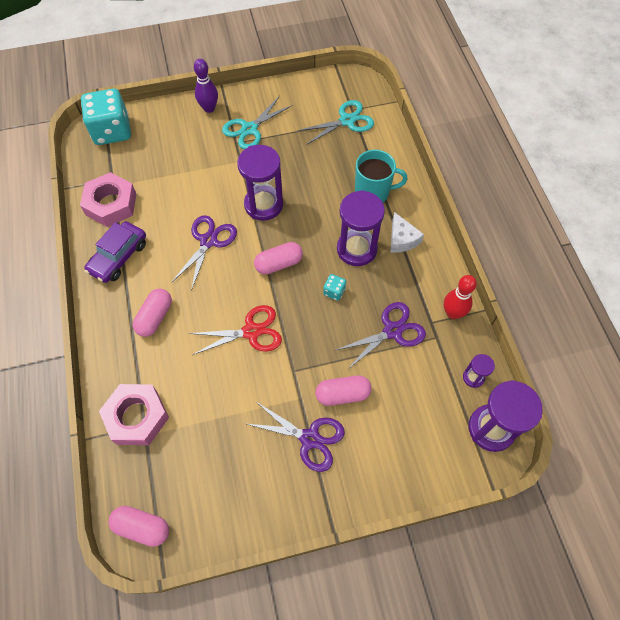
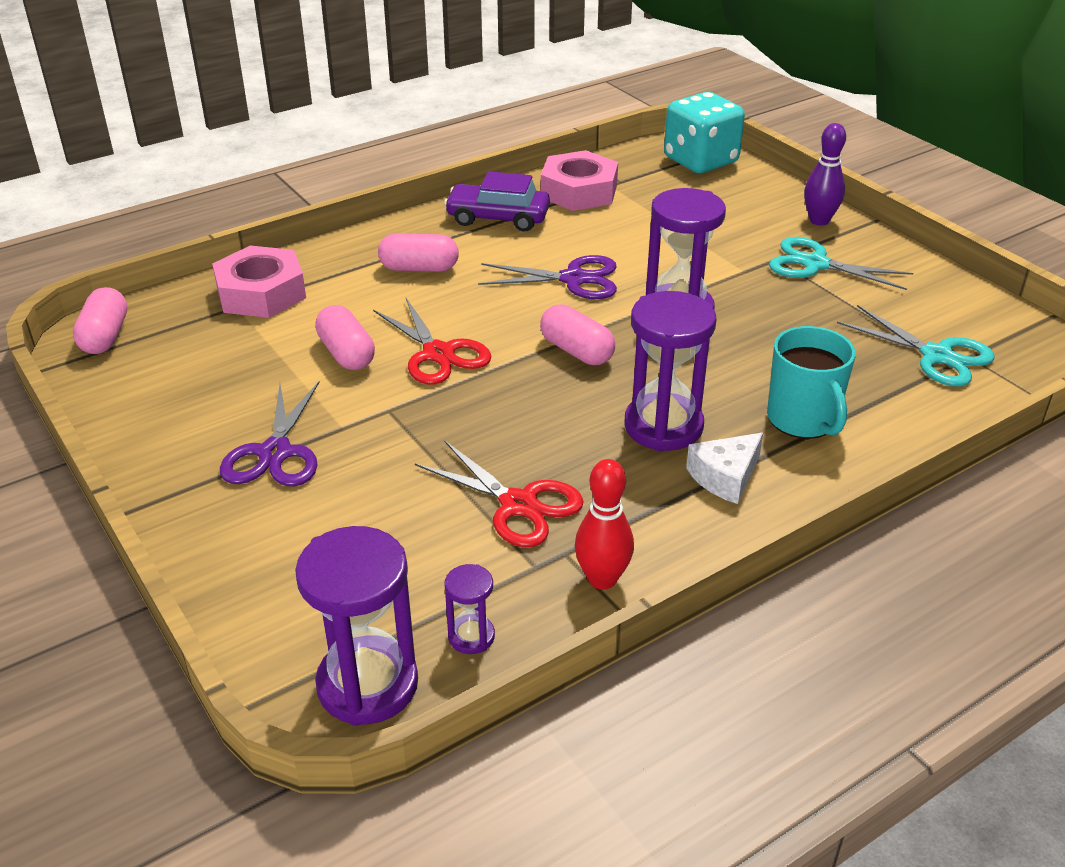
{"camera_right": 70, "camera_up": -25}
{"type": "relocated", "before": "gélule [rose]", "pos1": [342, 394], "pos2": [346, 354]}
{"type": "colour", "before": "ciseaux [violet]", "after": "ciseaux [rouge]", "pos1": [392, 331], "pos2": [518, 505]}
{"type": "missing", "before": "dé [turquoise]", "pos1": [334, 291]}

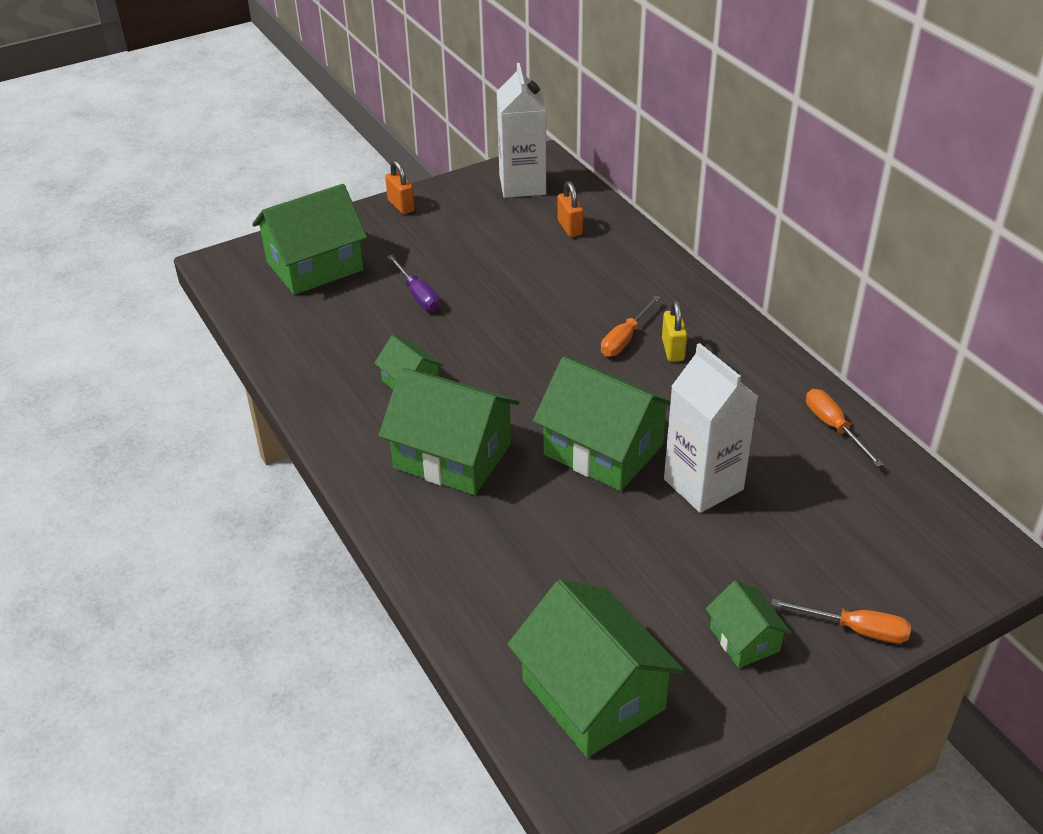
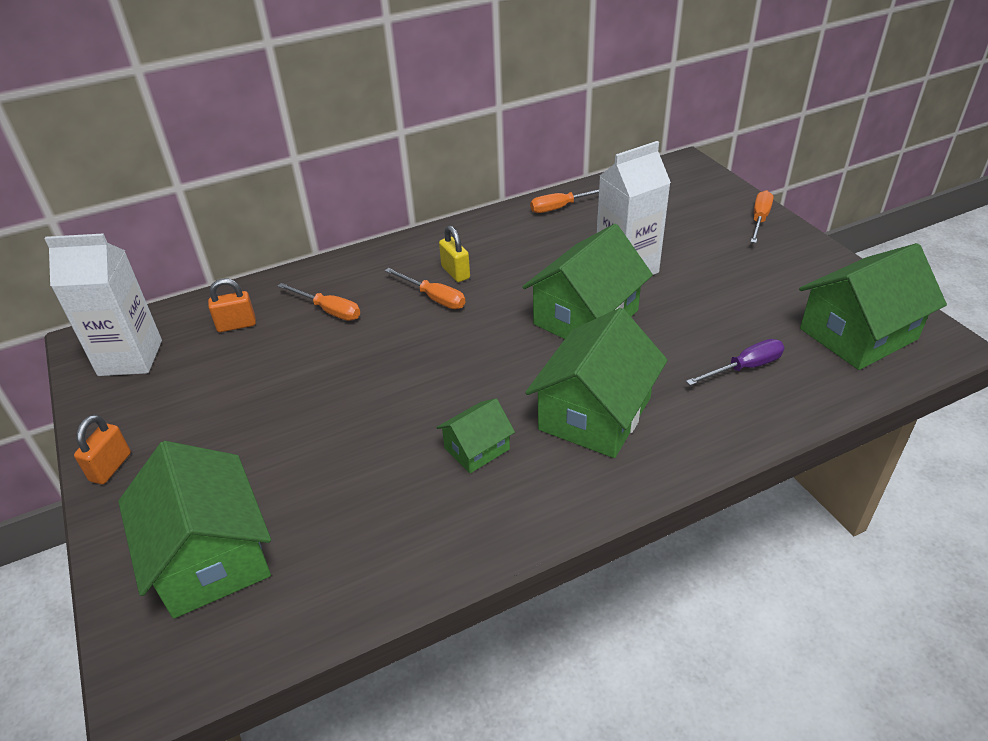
{"camera_right": -85, "camera_up": 0}
{"type": "spun", "before": "cadenas [orange]", "pos1": [401, 206], "pos2": [111, 467], "turn": -45}
{"type": "appeared", "after": "tournevis [orange]", "pos2": [328, 310]}
{"type": "spun", "before": "cadenas [jaune]", "pos1": [673, 350], "pos2": [455, 272], "turn": 60}
{"type": "relocated", "before": "tournevis [violet]", "pos1": [418, 295], "pos2": [744, 368]}
{"type": "missing", "before": "maison [vert]", "pos1": [744, 639]}

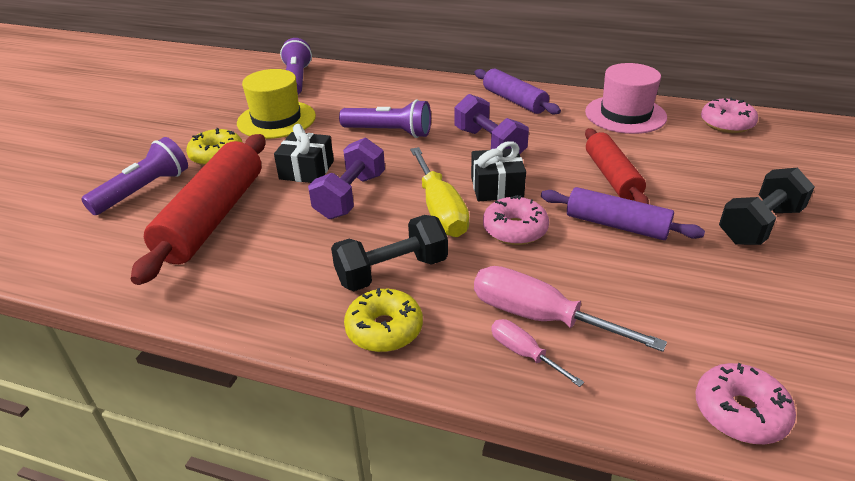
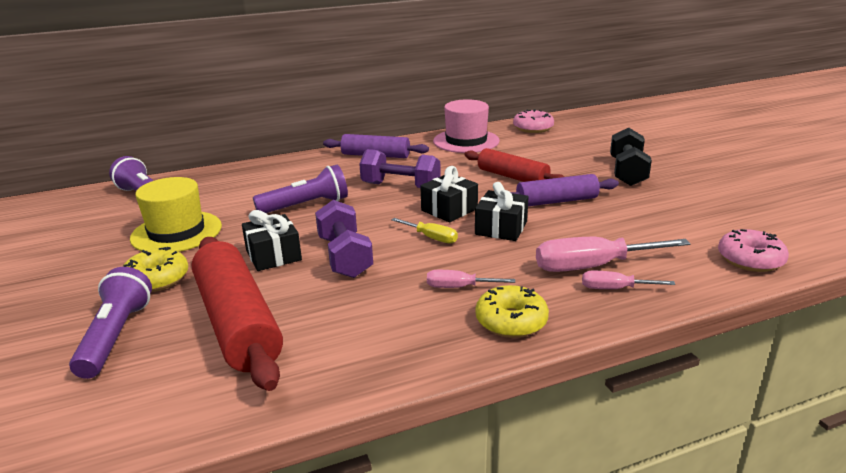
{"camera_right": -40, "camera_up": -10}
{"type": "size", "before": "tournevis [jaune]", "pos1": [440, 210], "pos2": [431, 238], "scale": 0.54}
{"type": "exchanged", "before": "haltère [noir]", "after": "tournevis [rose]", "pos1": [392, 271], "pos2": [459, 287]}
{"type": "exchanged", "before": "beignet [rose]", "after": "cadeau [noir]", "pos1": [515, 229], "pos2": [501, 228]}

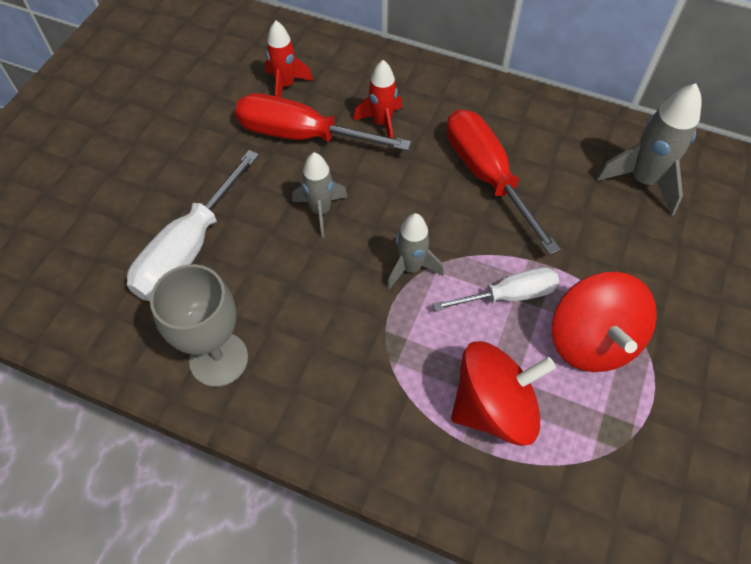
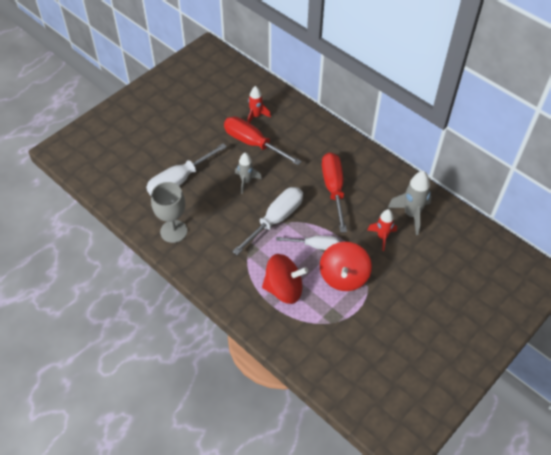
{"camera_right": 20, "camera_up": -5}
{"type": "exchanged", "before": "fusée [gris]", "after": "tournevis [blanc]", "pos1": [410, 268], "pos2": [276, 219]}
{"type": "relocated", "before": "fusée [rouge]", "pos1": [382, 123], "pos2": [382, 237]}

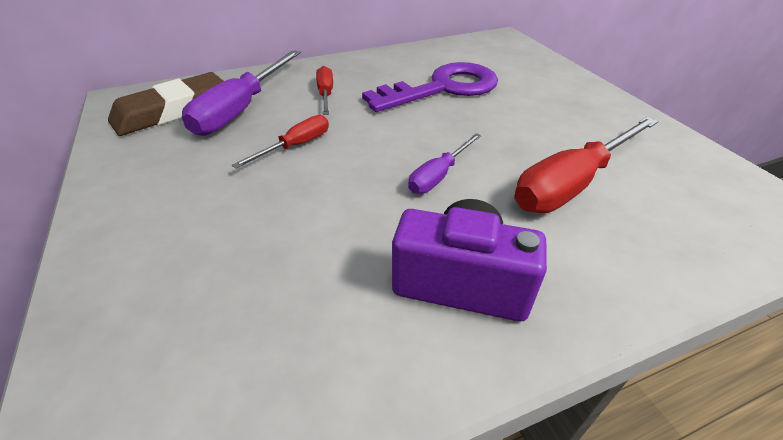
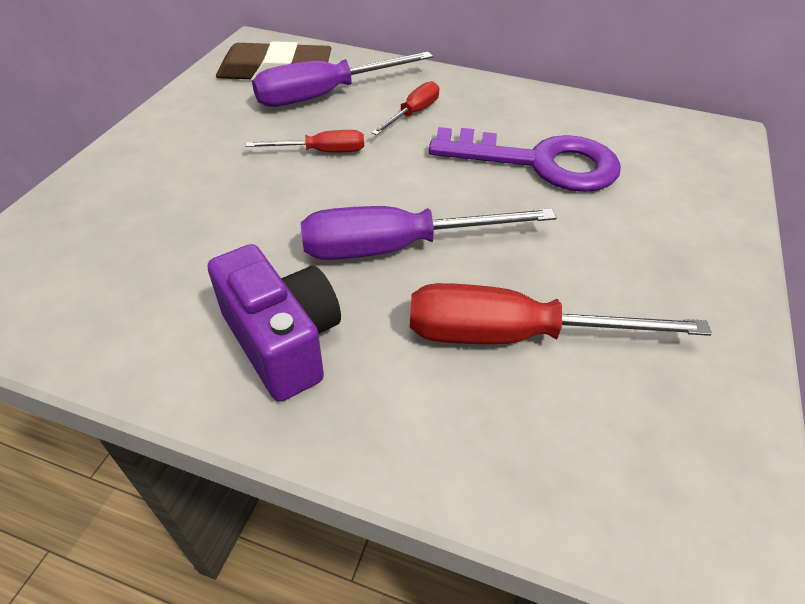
{"camera_right": 40, "camera_up": 5}
{"type": "size", "before": "tournevis [violet]", "pos1": [439, 175], "pos2": [397, 247], "scale": 1.84}

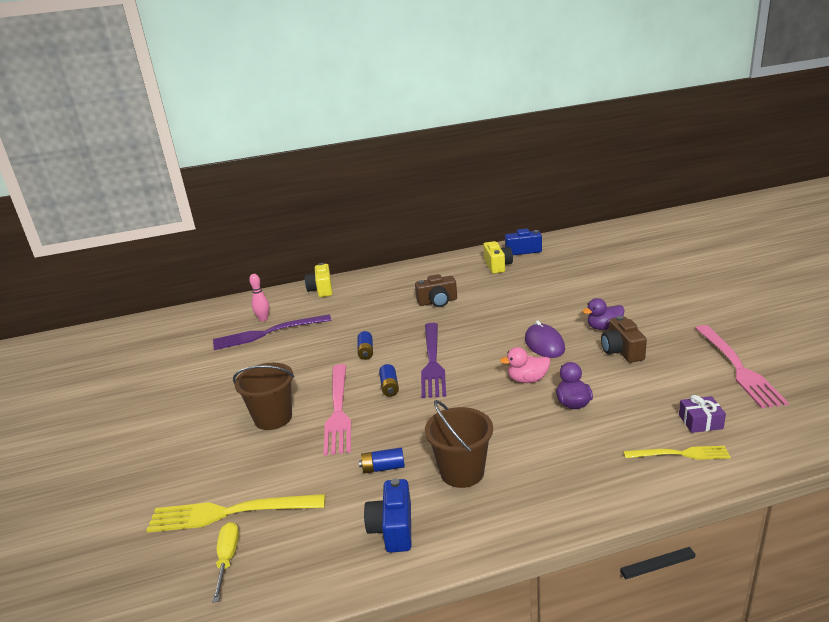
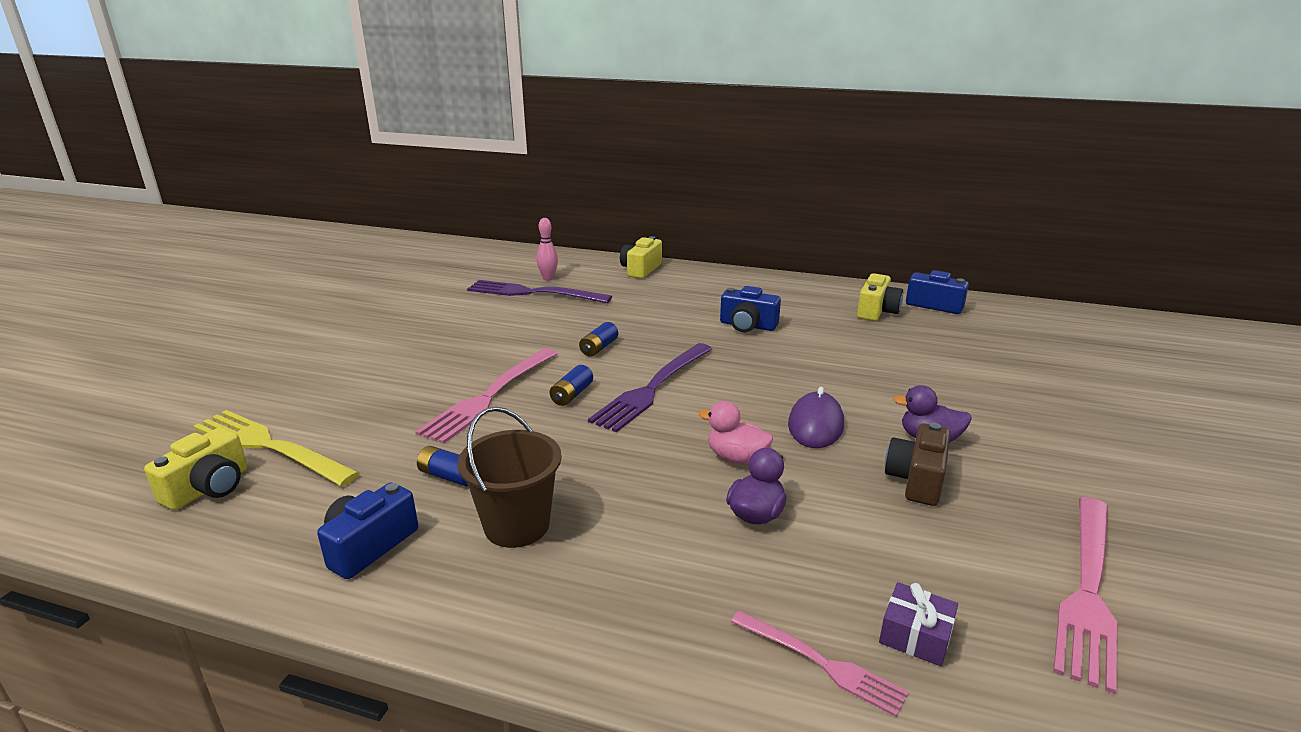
{"camera_right": 30, "camera_up": 0}
{"type": "exchanged", "before": "tournevis [jaune]", "after": "appareil photo [jaune]", "pos1": [228, 558], "pos2": [209, 488]}
{"type": "colour", "before": "appareil photo [marron]", "after": "appareil photo [bleu]", "pos1": [437, 302], "pos2": [747, 326]}
{"type": "colour", "before": "fourchette [jaune]", "after": "fourchette [rose]", "pos1": [680, 454], "pos2": [821, 663]}
{"type": "missing", "before": "seau [marron]", "pos1": [273, 418]}

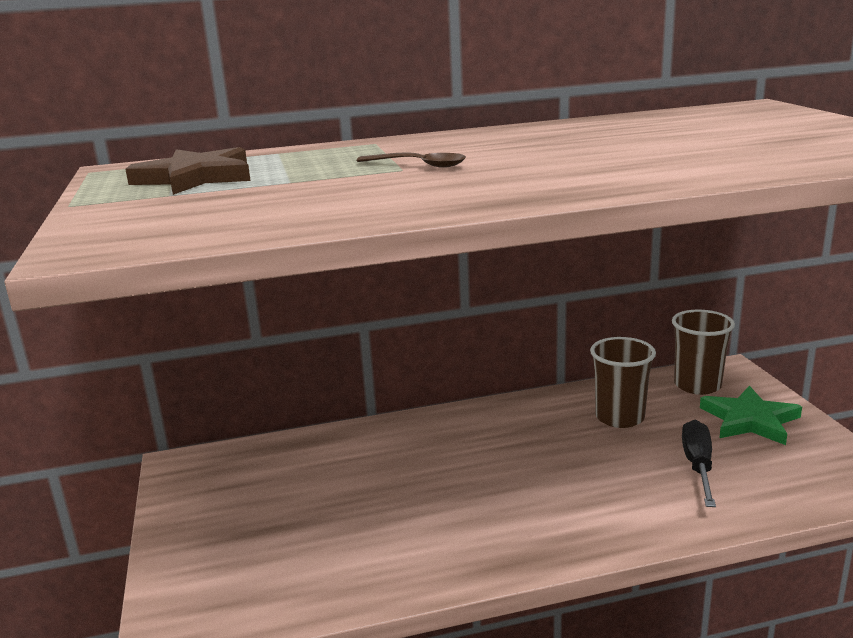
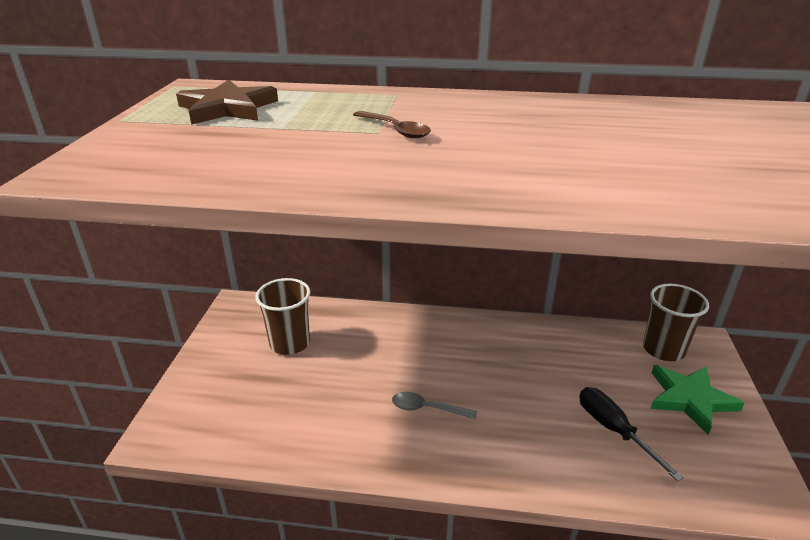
{"camera_right": 20, "camera_up": 10}
{"type": "relocated", "before": "gobelet [marron]", "pos1": [619, 417], "pos2": [290, 343]}
{"type": "appeared", "after": "cuillère [gris]", "pos2": [427, 409]}
{"type": "spun", "before": "tournevis [noir]", "pos1": [698, 466], "pos2": [613, 430], "turn": -60}

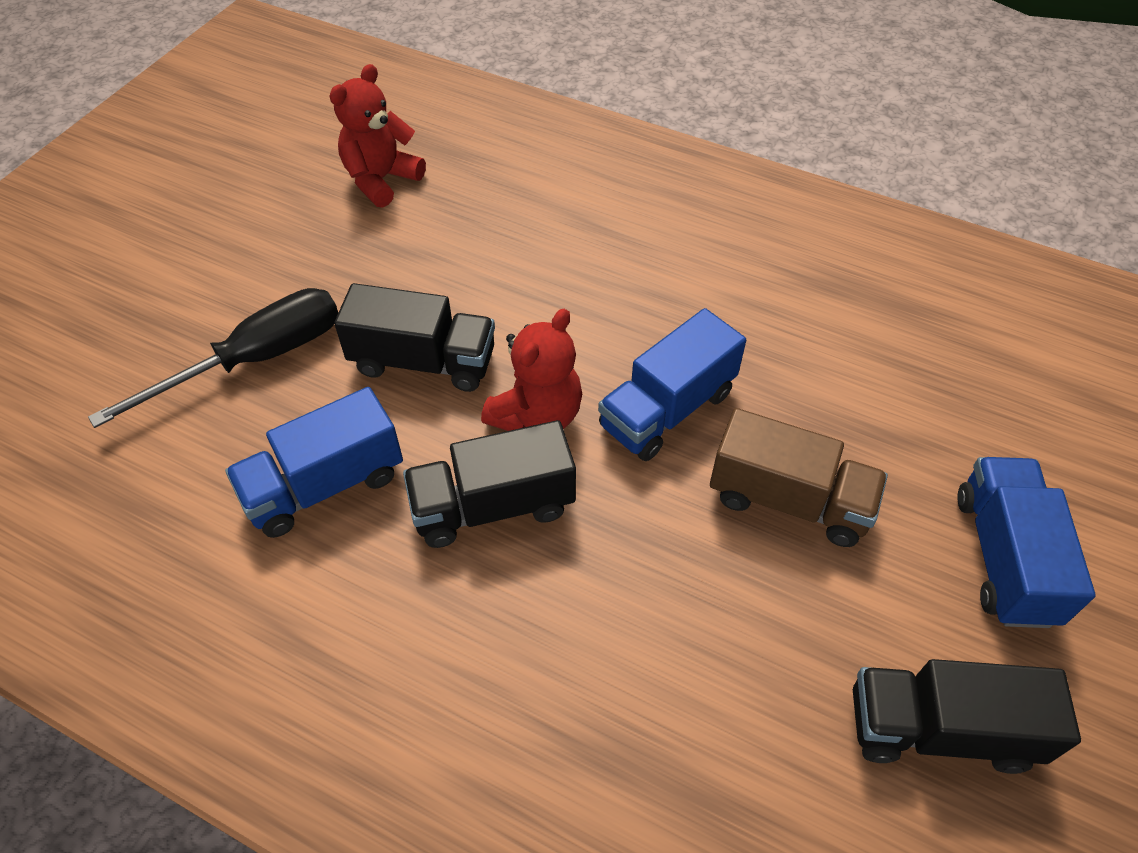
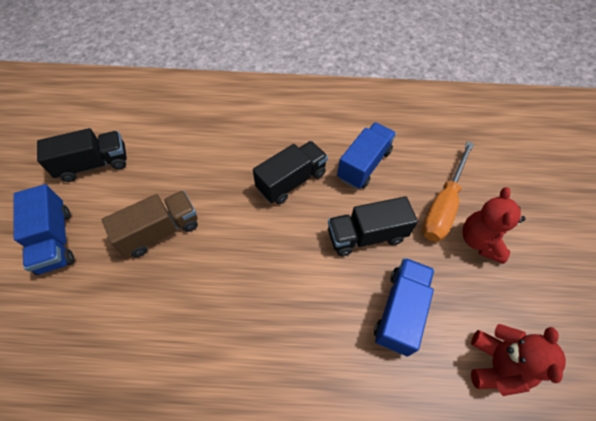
{"camera_right": 155, "camera_up": 5}
{"type": "spun", "before": "camion [marron]", "pos1": [789, 500], "pos2": [160, 231], "turn": 150}
{"type": "relocated", "before": "camion [bleu]", "pos1": [667, 409], "pos2": [400, 311]}
{"type": "colour", "before": "tournevis [noir]", "after": "tournevis [orange]", "pos1": [255, 360], "pos2": [442, 205]}
{"type": "relocated", "before": "ours en peluche [rouge]", "pos1": [537, 415], "pos2": [480, 241]}

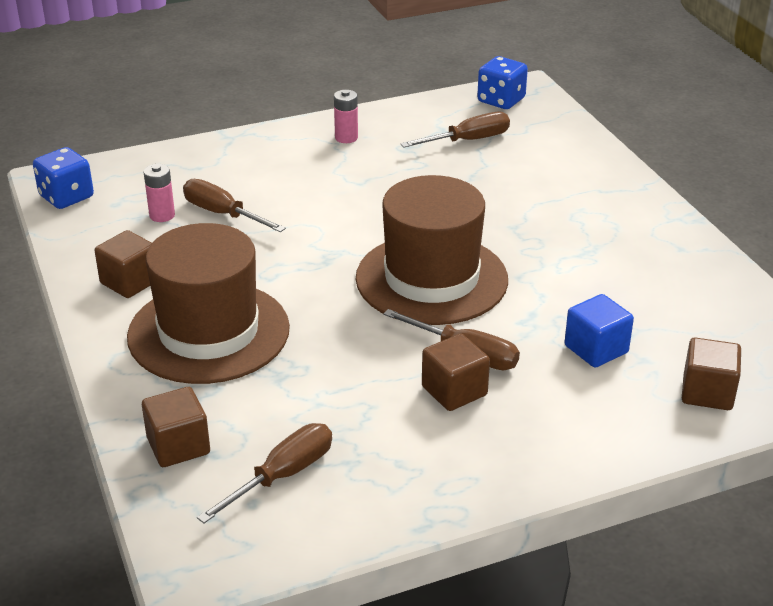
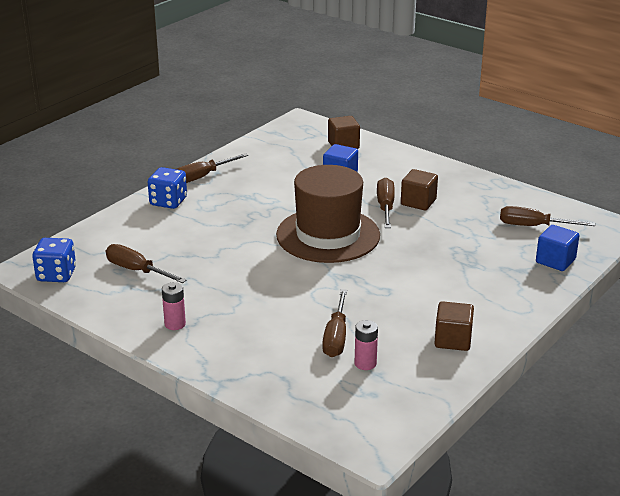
{"camera_right": -120, "camera_up": -5}
{"type": "relocated", "before": "dé [bleu]", "pos1": [66, 197], "pos2": [168, 202]}
{"type": "appeared", "after": "tournevis [marron]", "pos2": [202, 177]}
{"type": "colour", "before": "cube [marron]", "after": "cube [bleu]", "pos1": [178, 446], "pos2": [555, 261]}
{"type": "missing", "before": "chapeau [marron]", "pos1": [208, 332]}

